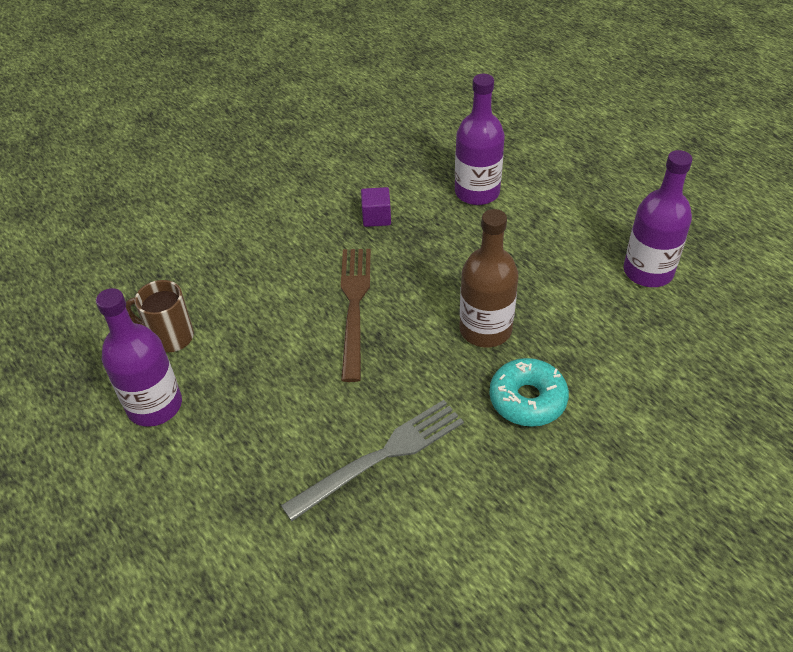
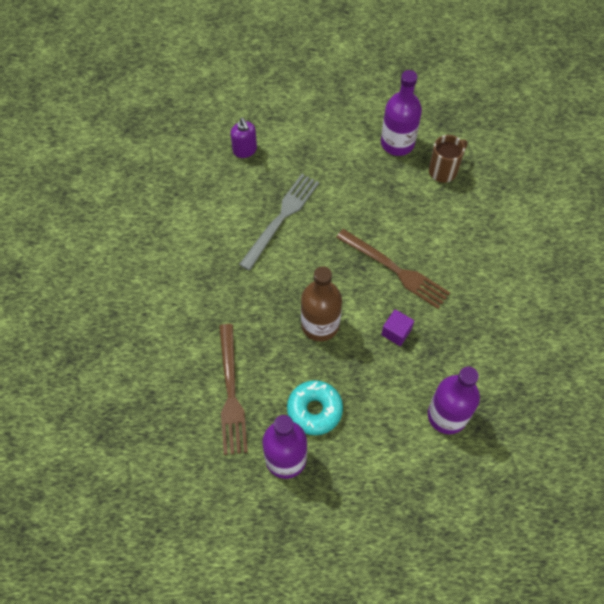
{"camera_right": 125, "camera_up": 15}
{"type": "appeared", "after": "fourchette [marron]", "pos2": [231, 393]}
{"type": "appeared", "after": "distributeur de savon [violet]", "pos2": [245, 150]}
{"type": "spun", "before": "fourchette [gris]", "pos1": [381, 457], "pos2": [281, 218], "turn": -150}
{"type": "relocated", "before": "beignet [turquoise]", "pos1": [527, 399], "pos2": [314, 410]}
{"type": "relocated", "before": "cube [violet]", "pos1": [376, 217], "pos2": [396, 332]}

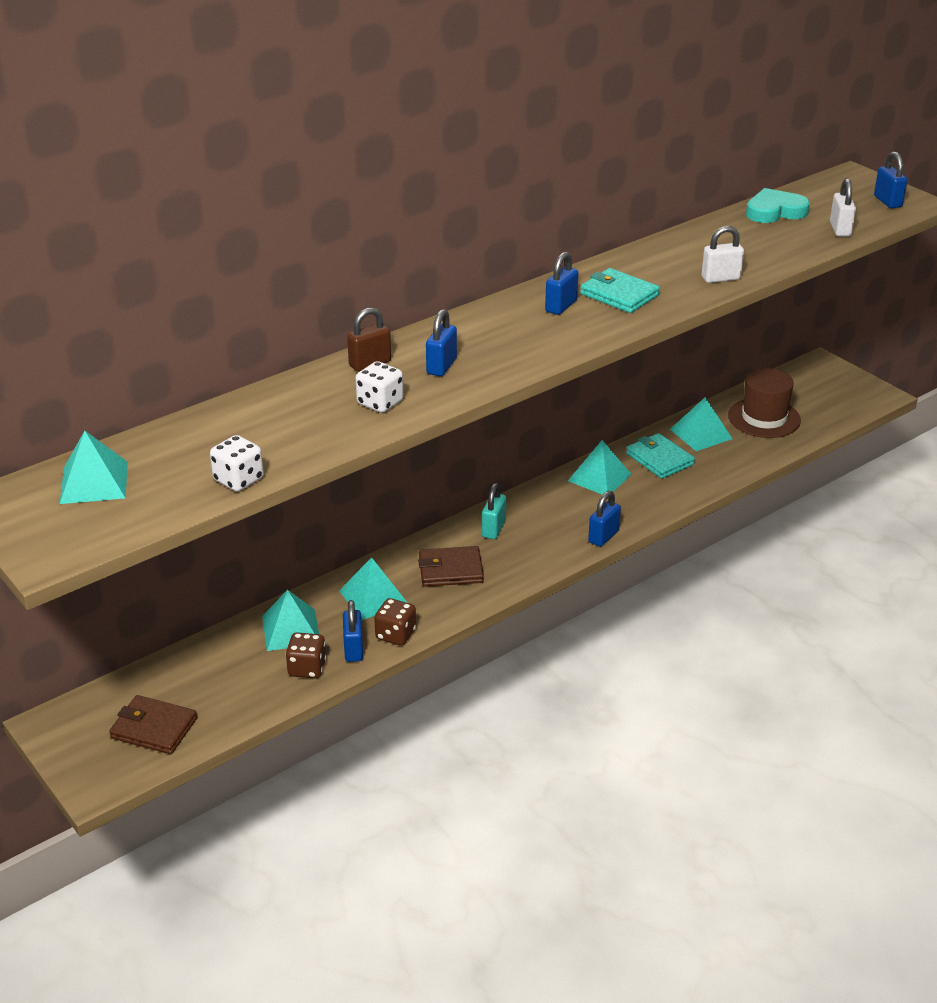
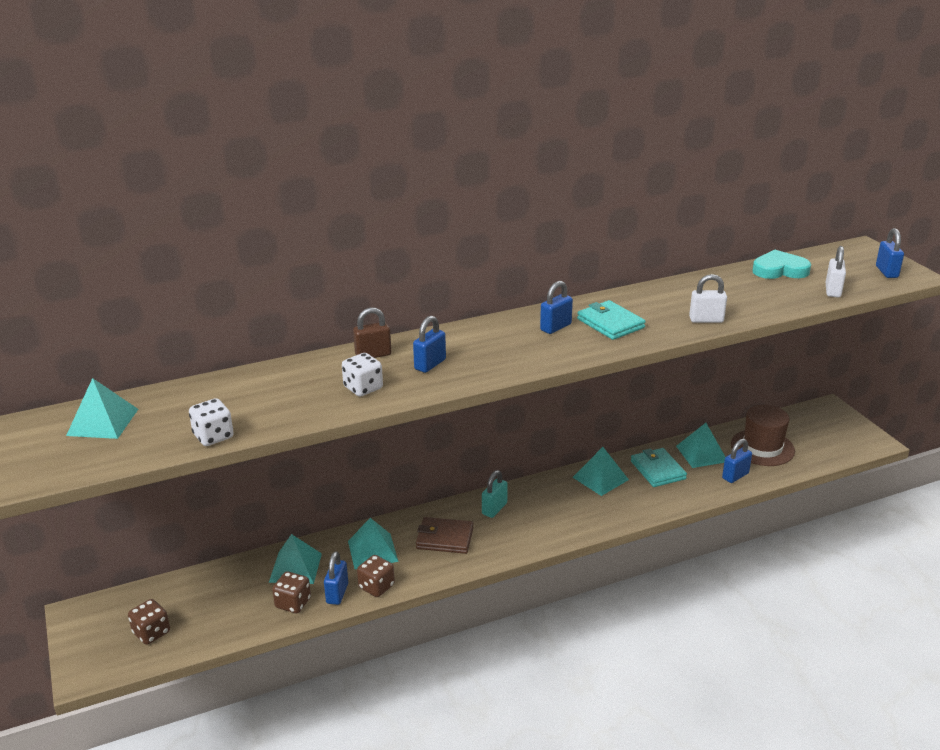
{"camera_right": 15, "camera_up": -5}
{"type": "exchanged", "before": "portefeuille [marron]", "after": "dé [marron]", "pos1": [154, 728], "pos2": [151, 632]}
{"type": "relocated", "before": "cadenas [bleu]", "pos1": [603, 537], "pos2": [735, 476]}

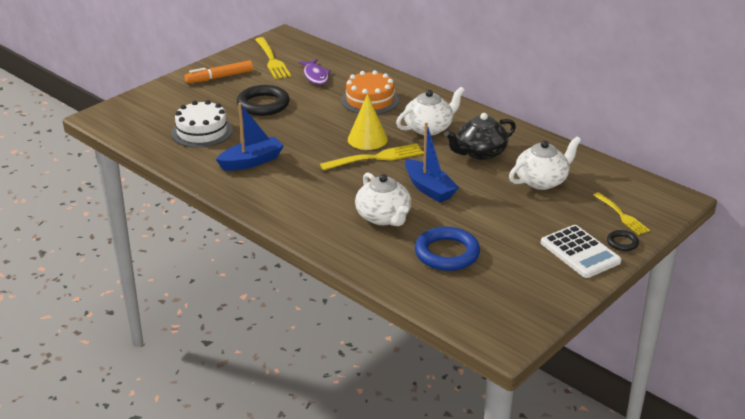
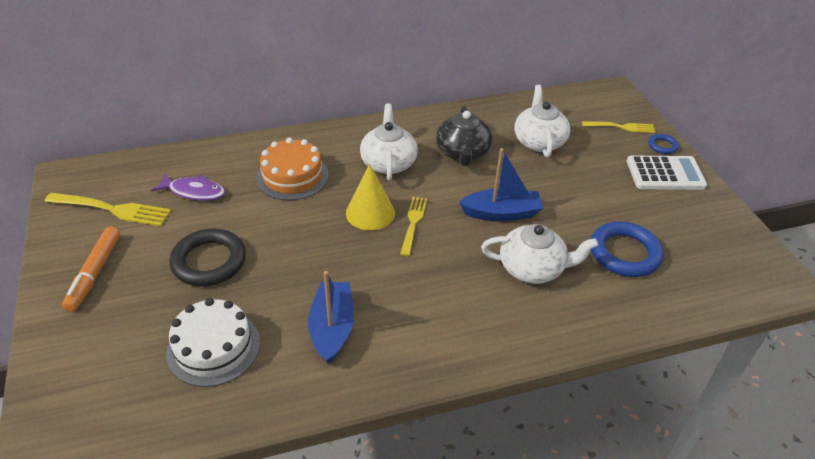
{"camera_right": -60, "camera_up": 10}
{"type": "size", "before": "fourchette [jaune]", "pos1": [375, 158], "pos2": [413, 223], "scale": 0.67}
{"type": "colour", "before": "anneau [noir]", "after": "anneau [bleu]", "pos1": [622, 243], "pos2": [662, 146]}

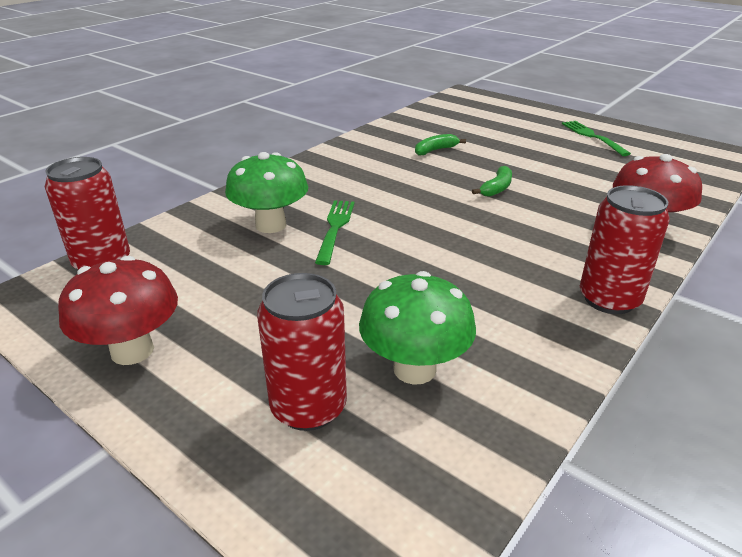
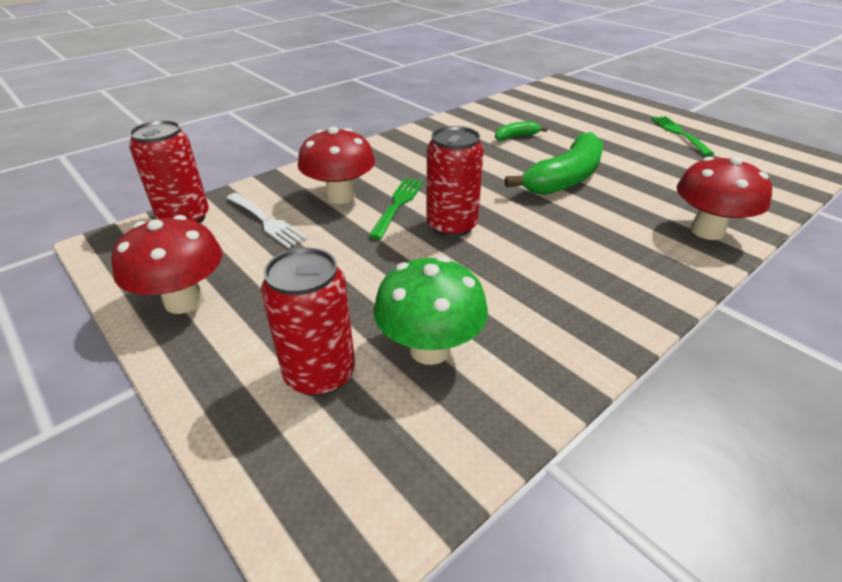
{"camera_right": 10, "camera_up": 5}
{"type": "appeared", "after": "fourchette [blanc]", "pos2": [265, 221]}
{"type": "colour", "before": "champignon [vert]", "after": "champignon [rouge]", "pos1": [271, 225], "pos2": [340, 197]}
{"type": "relocated", "before": "canette [rouge]", "pos1": [609, 299], "pos2": [452, 226]}
{"type": "size", "before": "banane [vert]", "pos1": [496, 188], "pos2": [565, 178], "scale": 2.13}

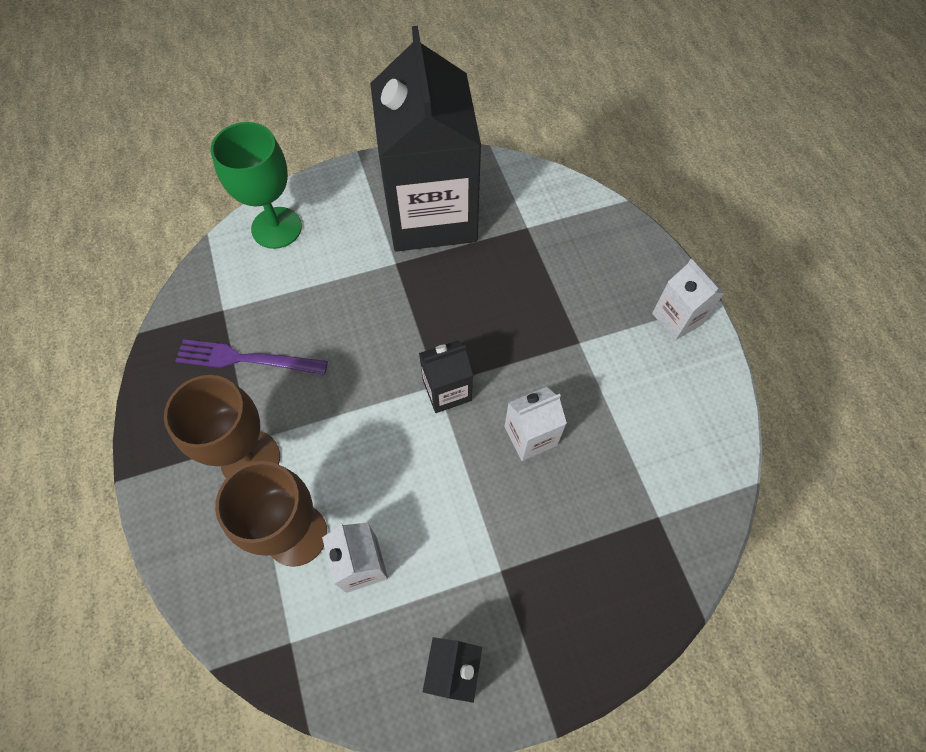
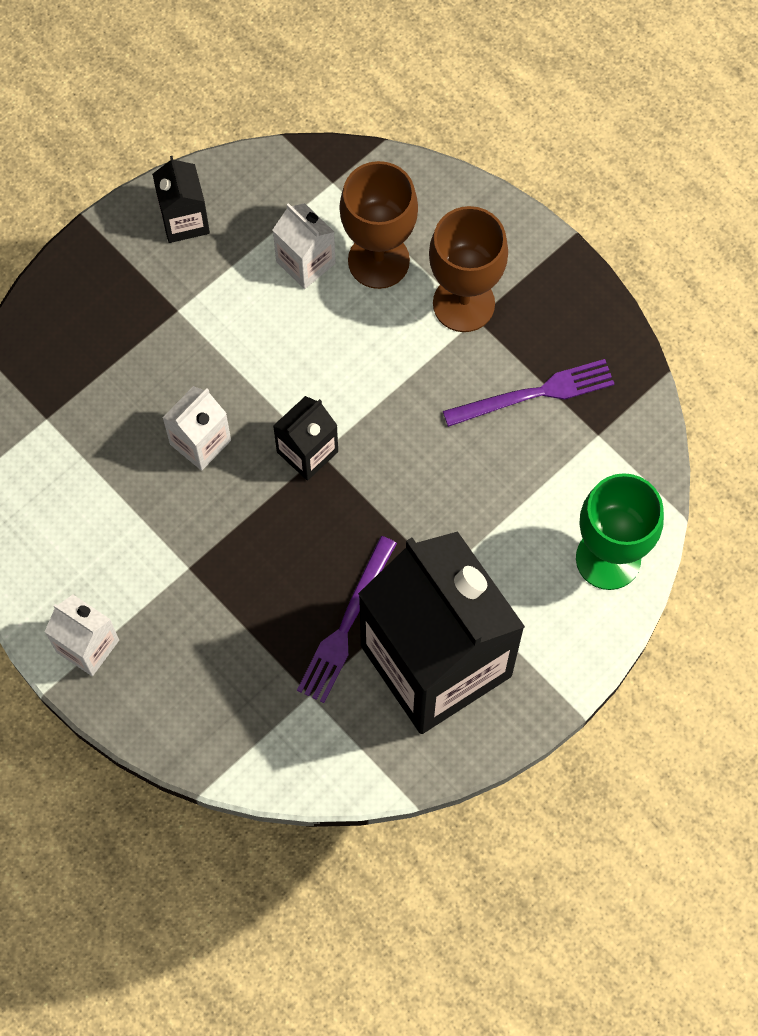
{"camera_right": 155, "camera_up": 5}
{"type": "appeared", "after": "fourchette [violet]", "pos2": [346, 624]}

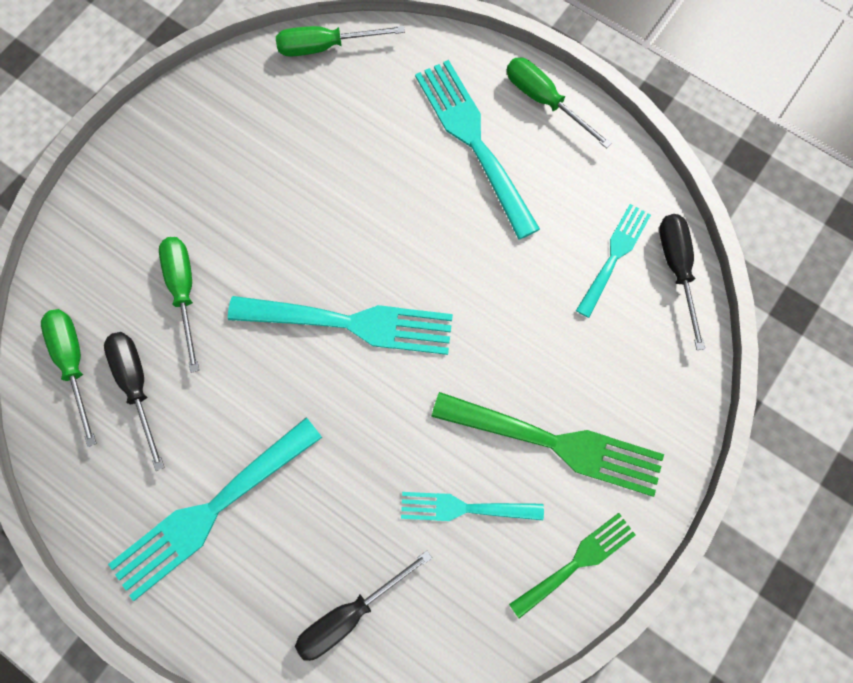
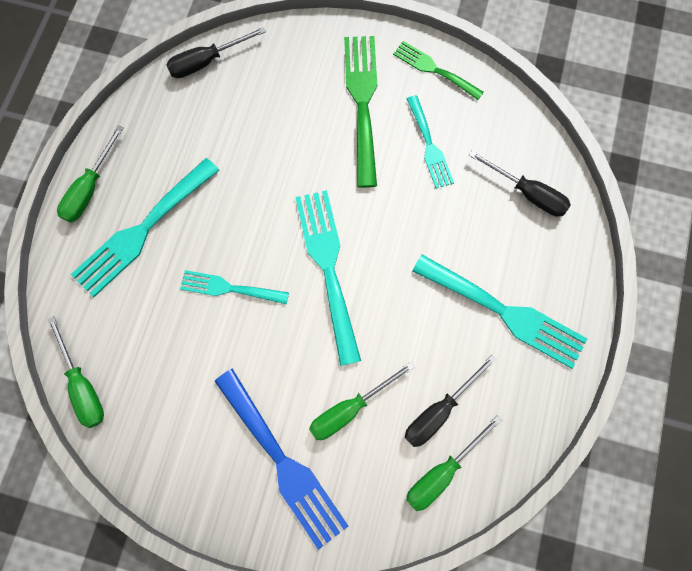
{"camera_right": -110, "camera_up": 0}
{"type": "relocated", "before": "fourchette [turquoise]", "pos1": [614, 255], "pos2": [229, 288]}
{"type": "appeared", "after": "fourchette [bleu]", "pos2": [283, 462]}

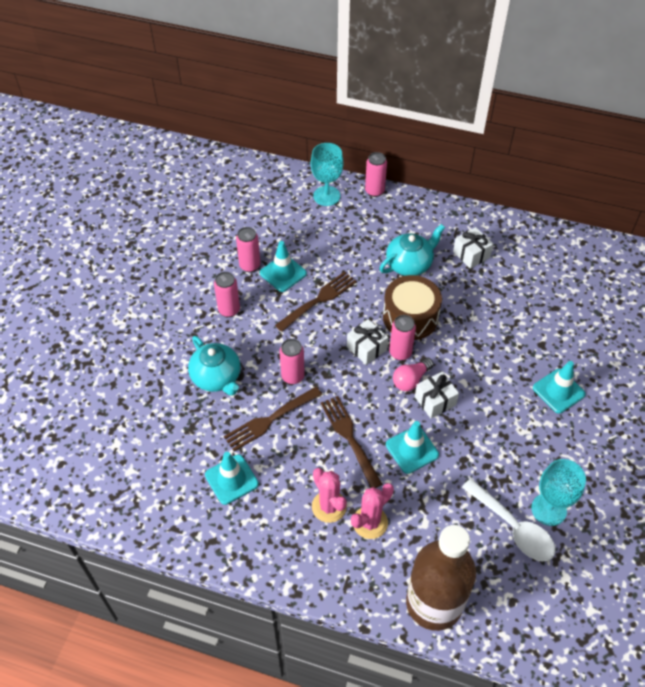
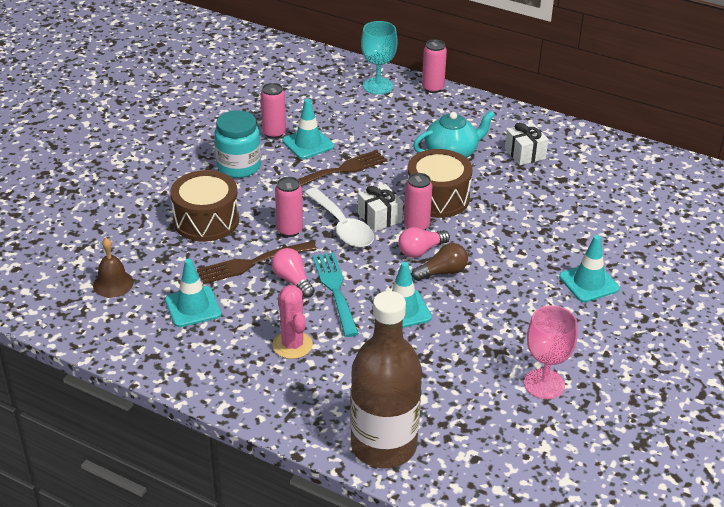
{"camera_right": 10, "camera_up": -15}
{"type": "appeared", "after": "cloche [marron]", "pos2": [113, 284]}
{"type": "exchanged", "before": "théière [turquoise]", "after": "tambour [marron]", "pos1": [217, 378], "pos2": [206, 220]}
{"type": "exchanged", "before": "canette [rose]", "after": "bocal [turquoise]", "pos1": [229, 310], "pos2": [239, 167]}
{"type": "appeared", "after": "ampoule [rose]", "pos2": [292, 280]}
{"type": "relocated", "before": "cuillère [blanc]", "pos1": [513, 527], "pos2": [342, 226]}
{"type": "colour", "before": "fourchette [marron]", "after": "fourchette [turquoise]", "pos1": [350, 438], "pos2": [336, 291]}
{"type": "exchanged", "before": "cadeau [blanc]", "after": "ampoule [marron]", "pos1": [435, 401], "pos2": [442, 272]}
{"type": "colour", "before": "verre à pied [turquoise]", "after": "verre à pied [rose]", "pos1": [549, 509], "pos2": [544, 384]}
{"type": "missing", "before": "cactus [rose]", "pos1": [370, 522]}

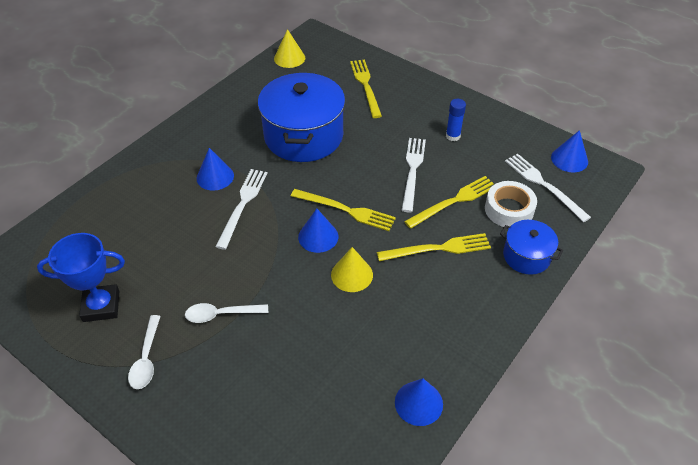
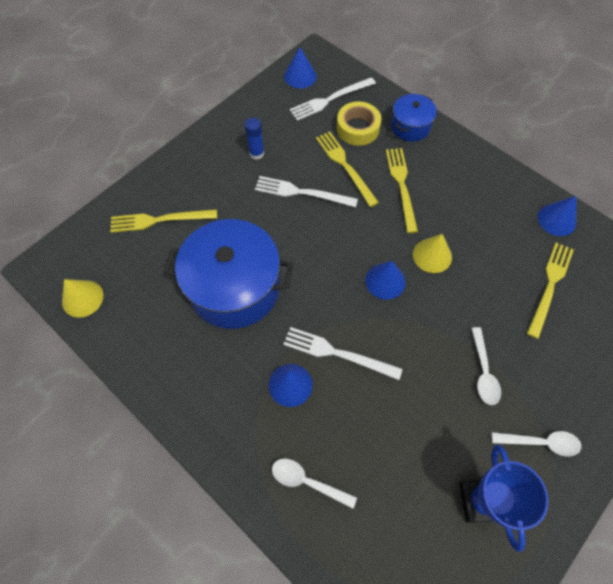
{"camera_right": -85, "camera_up": 15}
{"type": "appeared", "after": "cuillère [blanc]", "pos2": [307, 481]}
{"type": "colour", "before": "ruban adhésif [blanc]", "after": "ruban adhésif [jaune]", "pos1": [509, 210], "pos2": [357, 128]}
{"type": "relocated", "before": "fourchette [jaune]", "pos1": [346, 210], "pos2": [550, 286]}

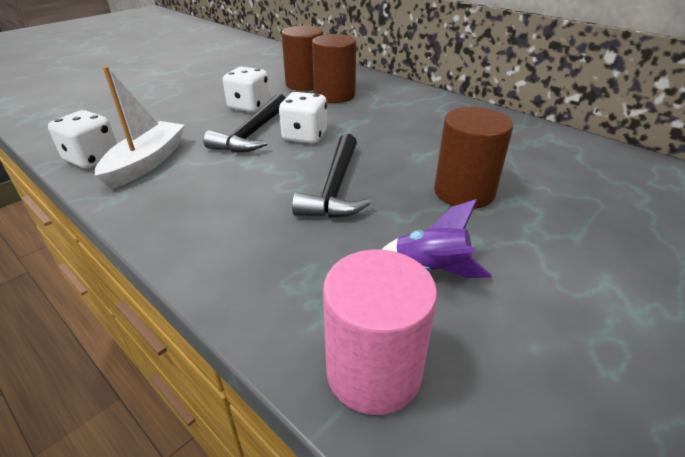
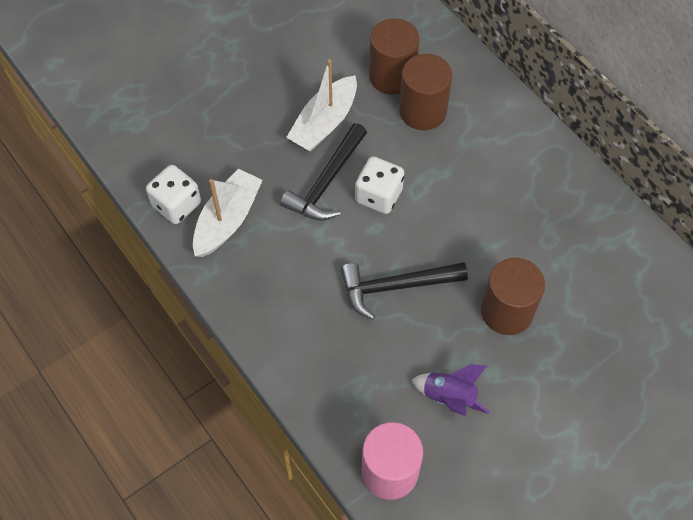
{"camera_right": 10, "camera_up": 25}
{"type": "exchanged", "before": "dé [blanc]", "after": "bateau [blanc]", "pos1": [249, 106], "pos2": [324, 123]}
{"type": "spun", "before": "marteau [noir]", "pos1": [335, 188], "pos2": [396, 286], "turn": 60}

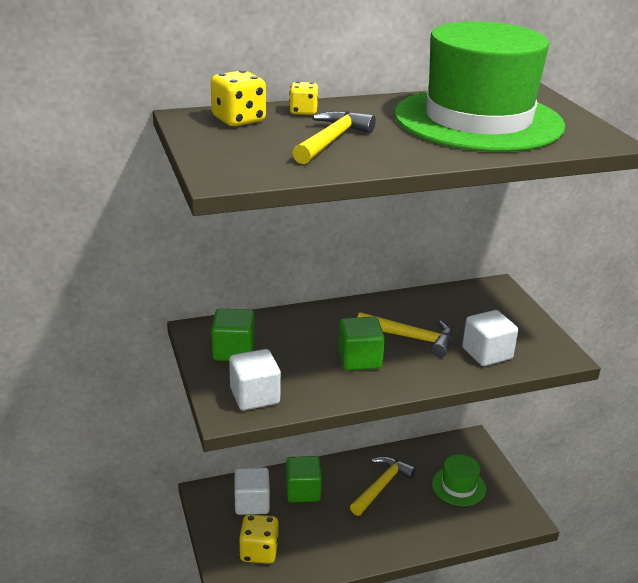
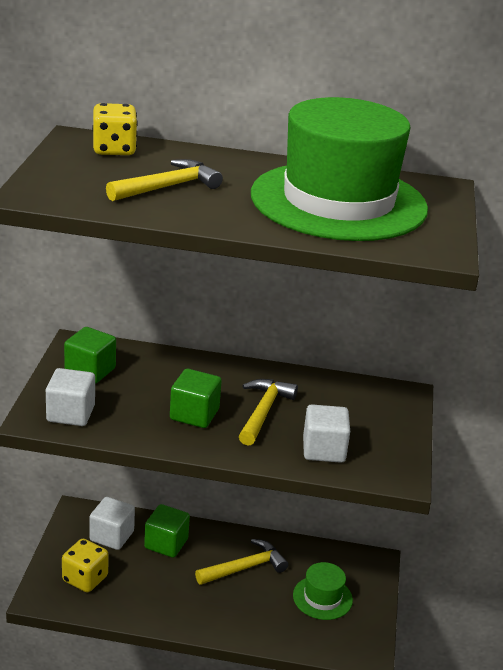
{"camera_right": 25, "camera_up": 0}
{"type": "spun", "before": "marteau [jaune]", "pos1": [411, 338], "pos2": [263, 412], "turn": -120}
{"type": "missing", "before": "dé [jaune]", "pos1": [303, 111]}

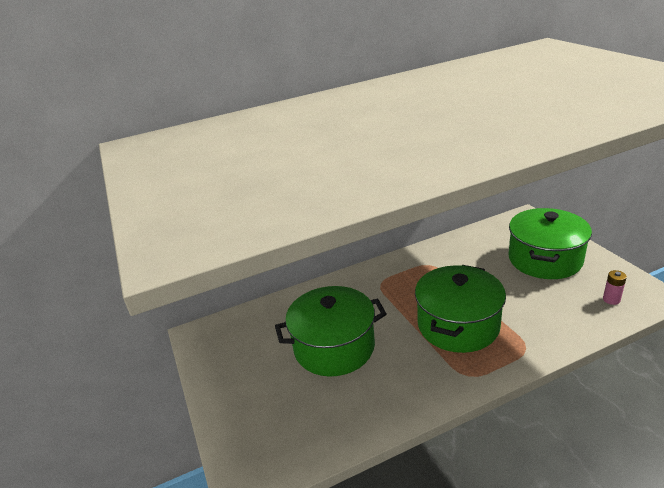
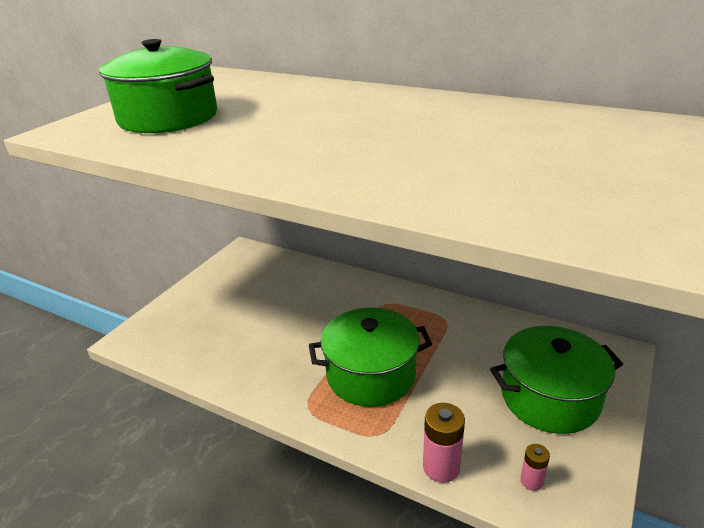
{"camera_right": 50, "camera_up": 0}
{"type": "relocated", "before": "marmite [vert]", "pos1": [334, 347], "pos2": [168, 118]}
{"type": "appeared", "after": "pile [rose]", "pos2": [441, 467]}

